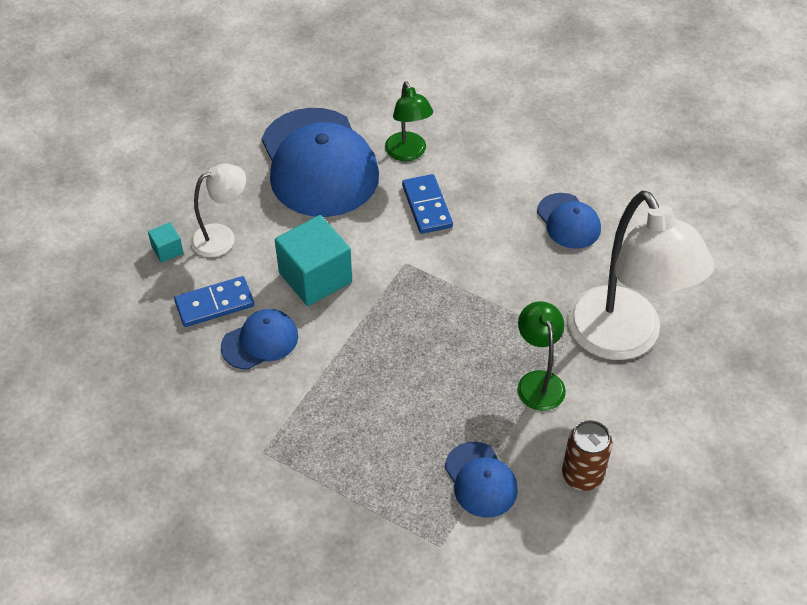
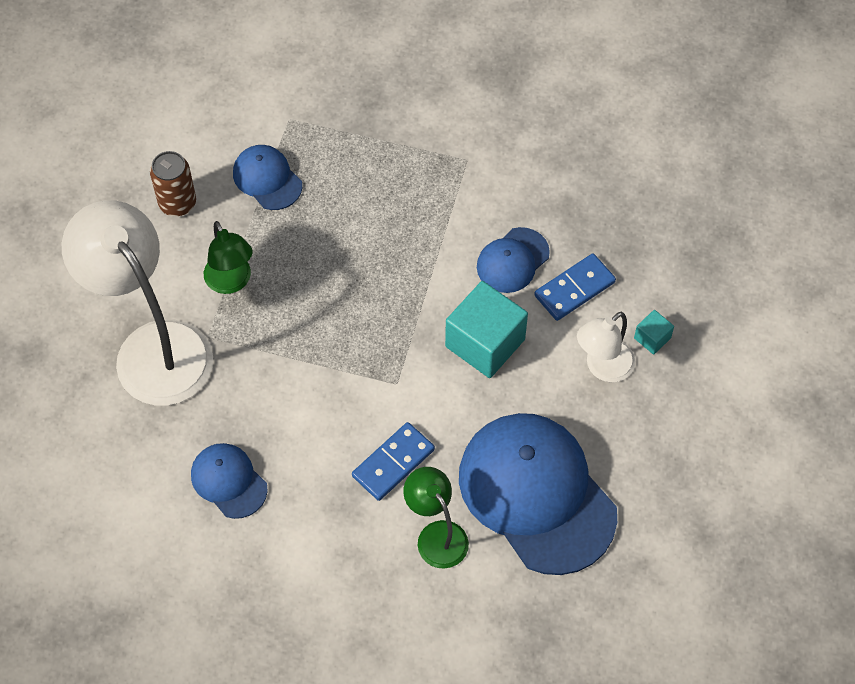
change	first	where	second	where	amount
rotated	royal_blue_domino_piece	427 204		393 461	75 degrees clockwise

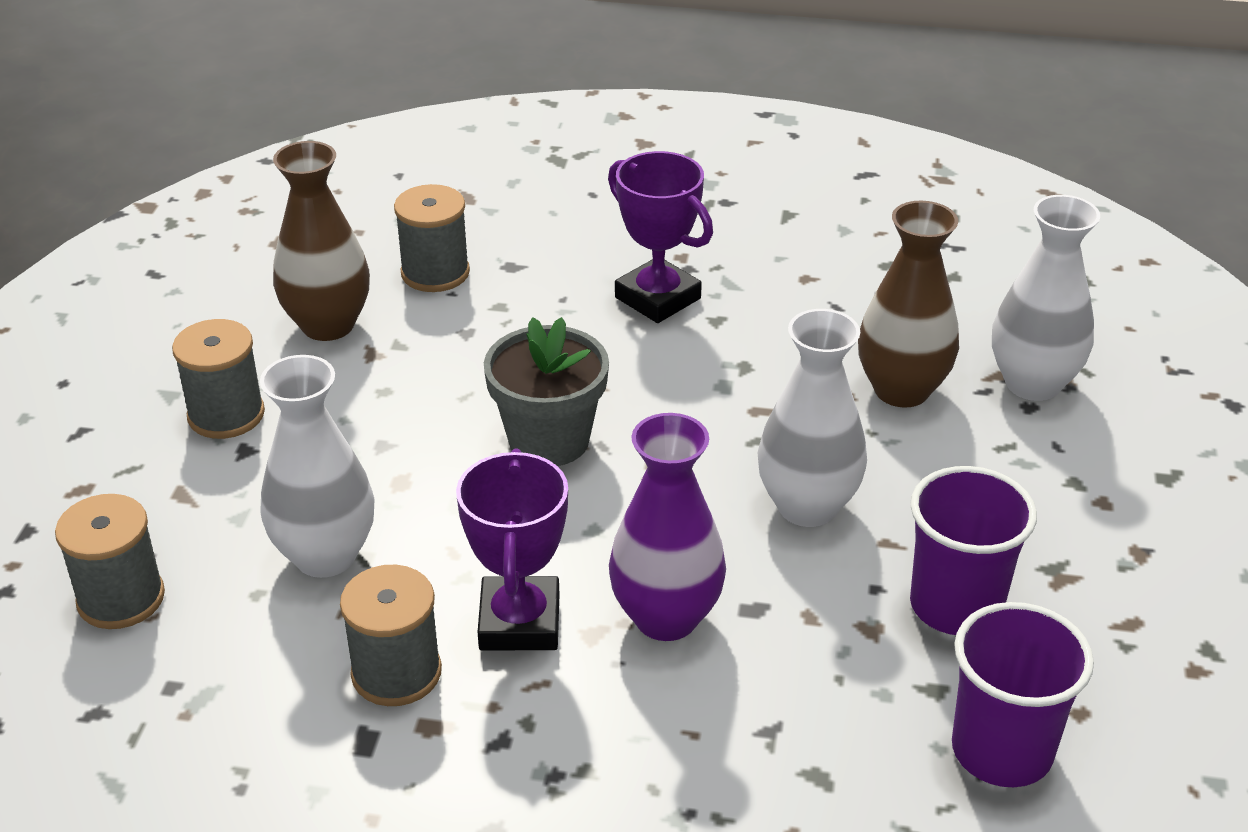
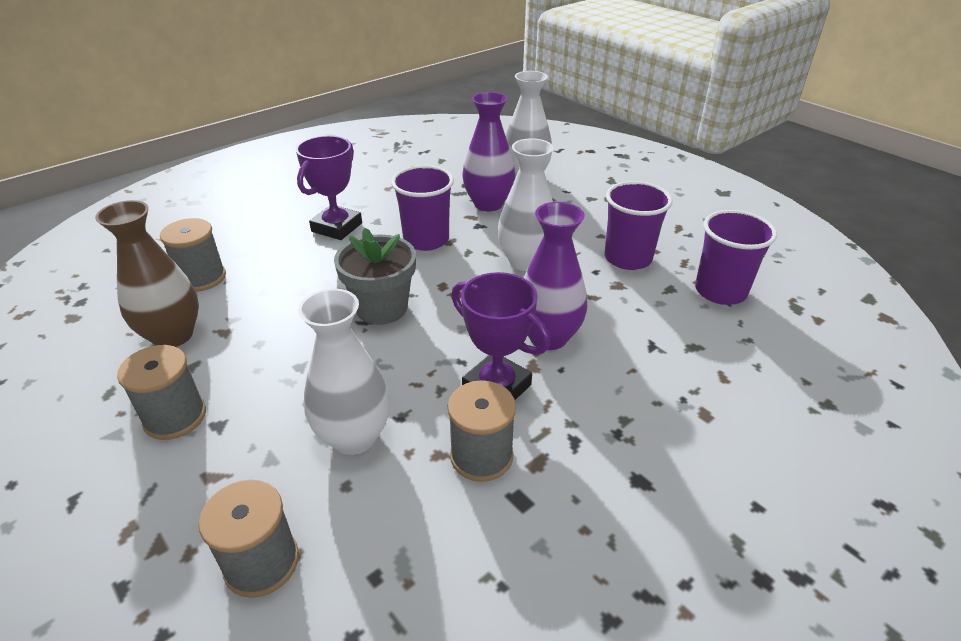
change	first	where	second	where	amount
rotated	purple_trophy	660 237		329 188	60 degrees counterclockwise
new			purple_beaker	422 208	
repainted	brown_flower_vase	908 304	purple_flower_vase	489 151	

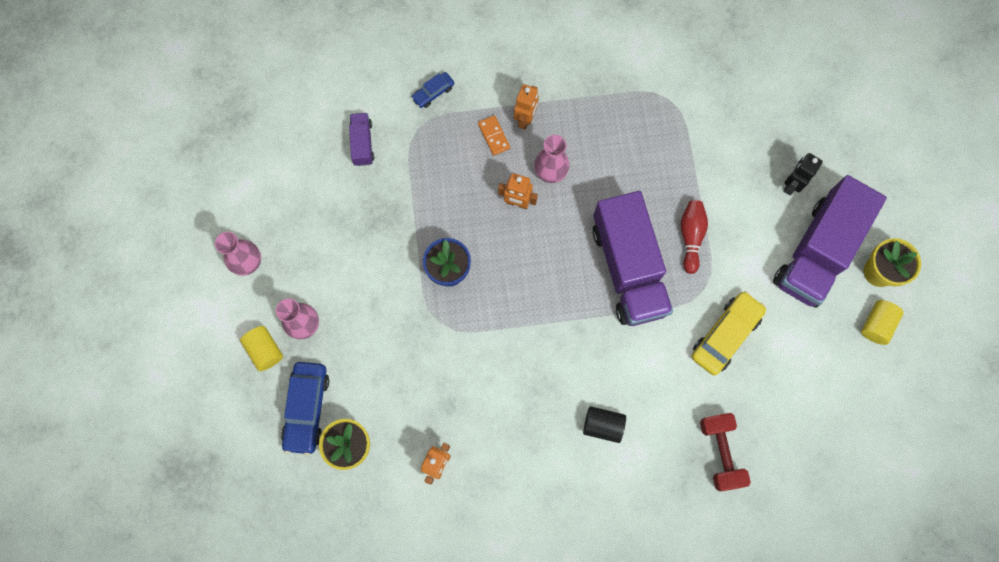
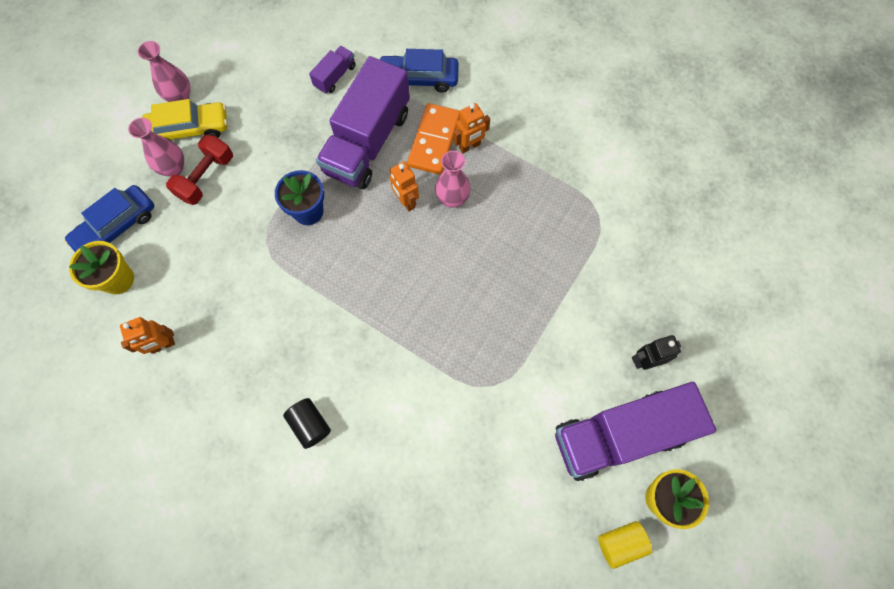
change	first	where	second	where	amount
shifted	golden_toy_car	729 333		185 119	
shifted	red_hand_weight	725 452		199 170	
shifted	purple_lorry	633 258		363 122	
scaled	royal_blue_toy_car	432 90		419 71	x1.86
scaled	orange_domino_piece	494 135		433 139	x1.91
gone	golden_cylinder_shape	261 348			
gone	red_bowling_pin	694 237			

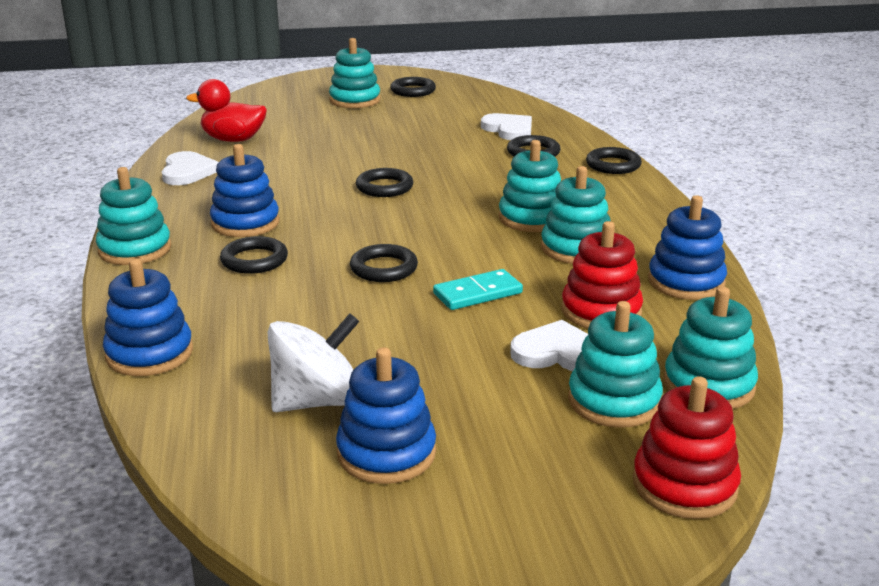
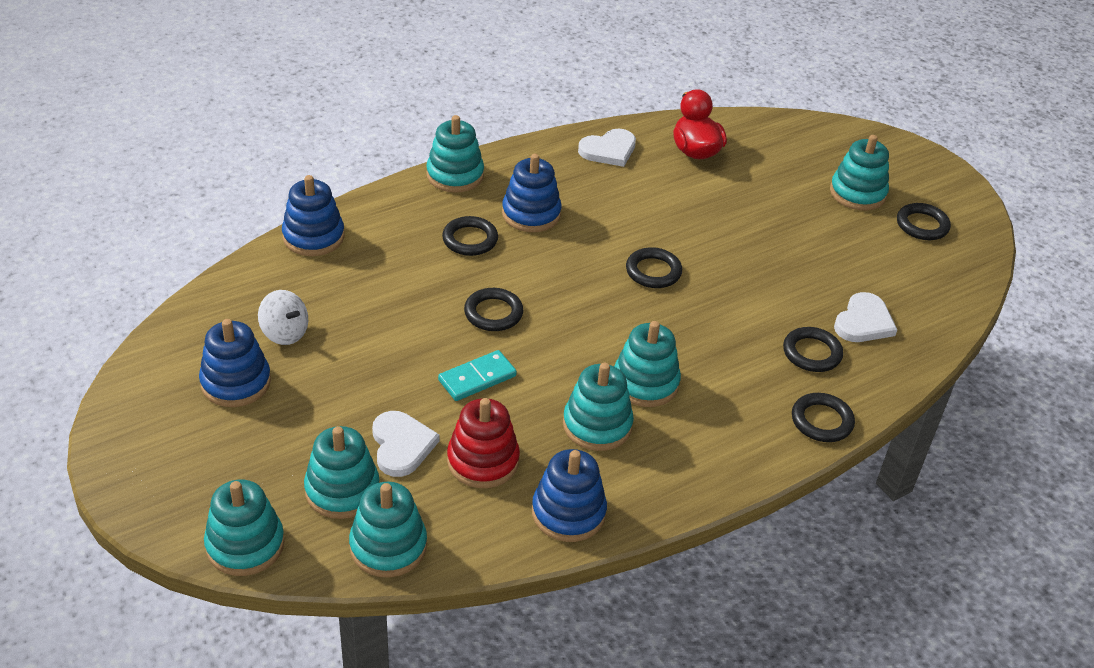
change	first	where	second	where	amount
repainted	red_ring_stacker	687 447	aqua_ring_stacker	244 528	
scaled	white_spinning_top	313 362		283 317	x0.66
rotated	aqua_domino_piece	478 289		477 375	75 degrees counterclockwise

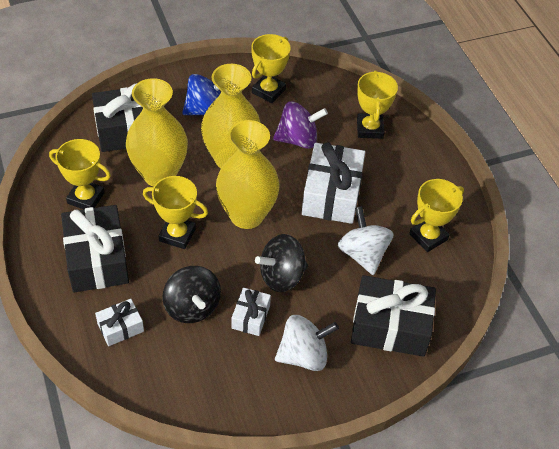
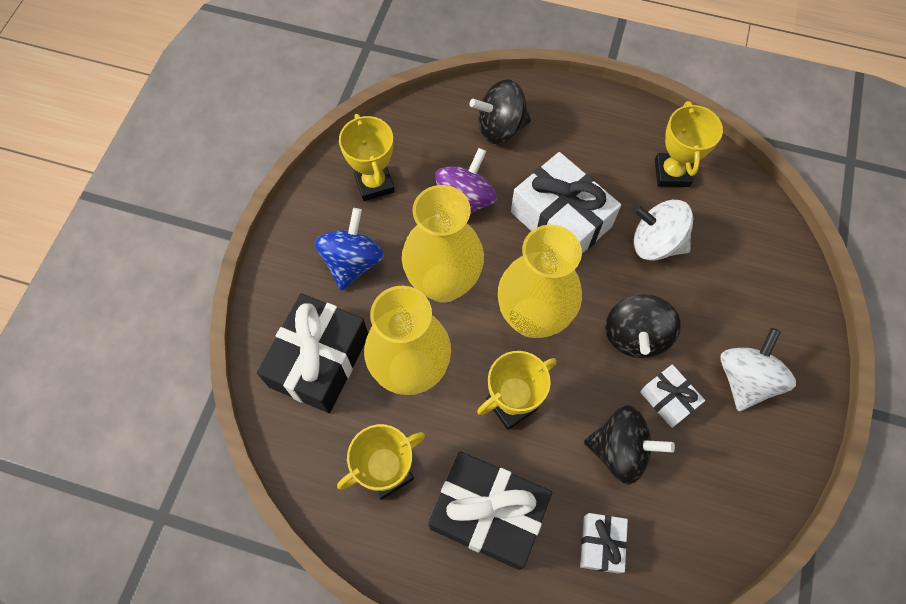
change	first	where	second	where	amount
swapped	golden_trophy	377 104	ebony_spinning_top	500 111	
gone	ebony_wrapped_gift	393 316			

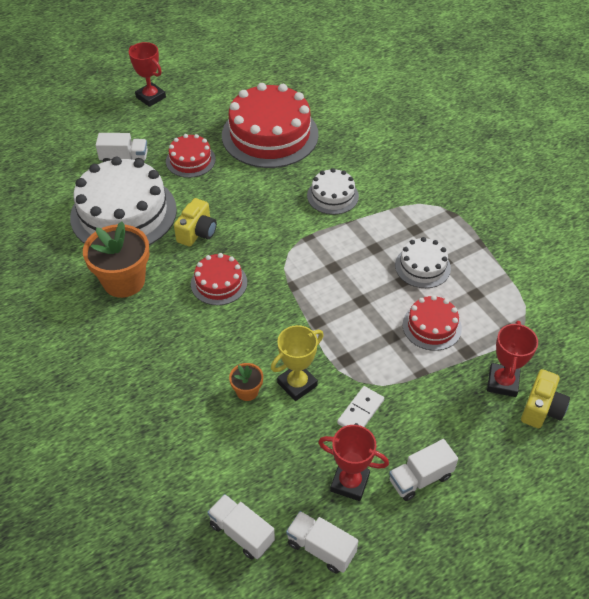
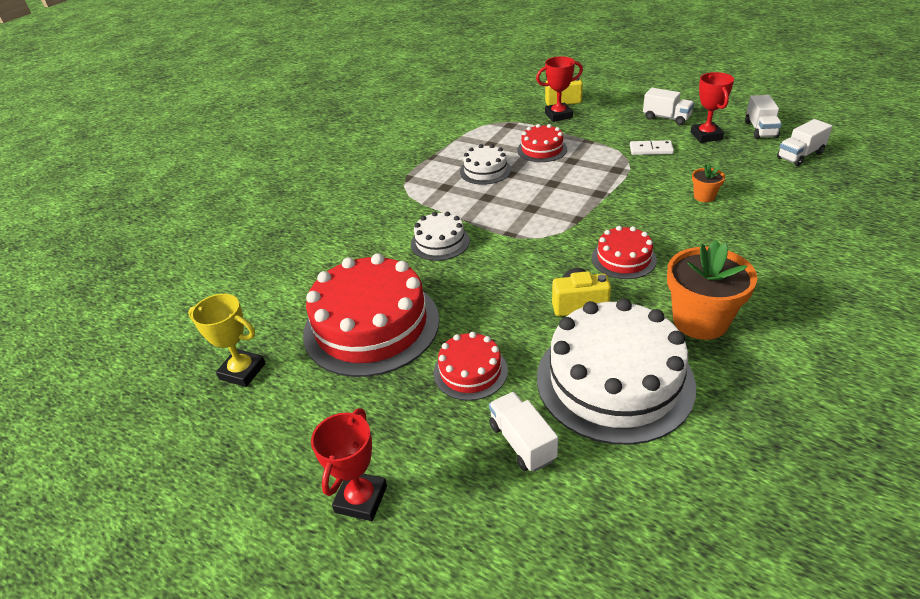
change	first	where	second	where	amount
shifted	golden_trophy	297 363		227 340	
rotated	white_lorry	241 526		804 142	45 degrees clockwise

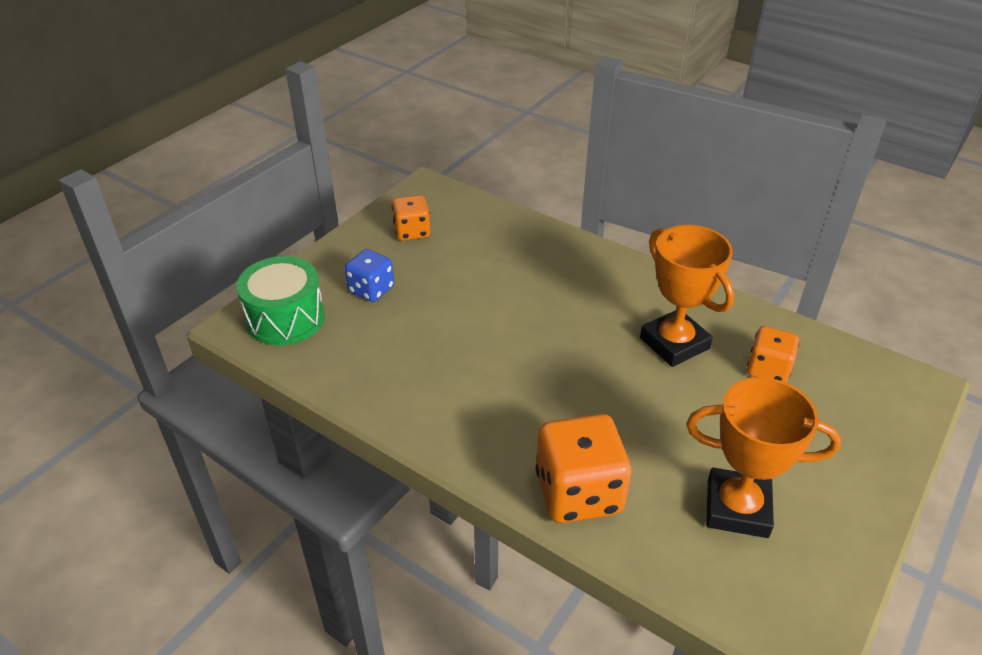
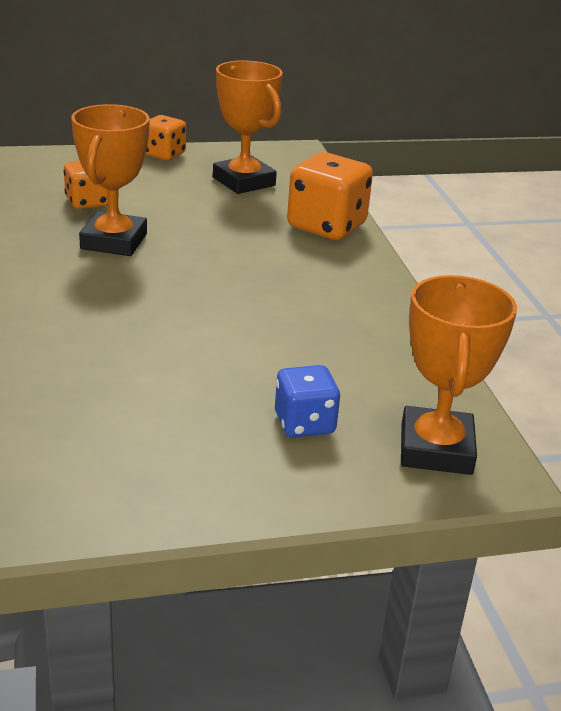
change	first	where	second	where	amount
shifted	orange_die	411 218		165 137	
swapped	emerald_snare_drum	280 300	orange_trophy	459 375	

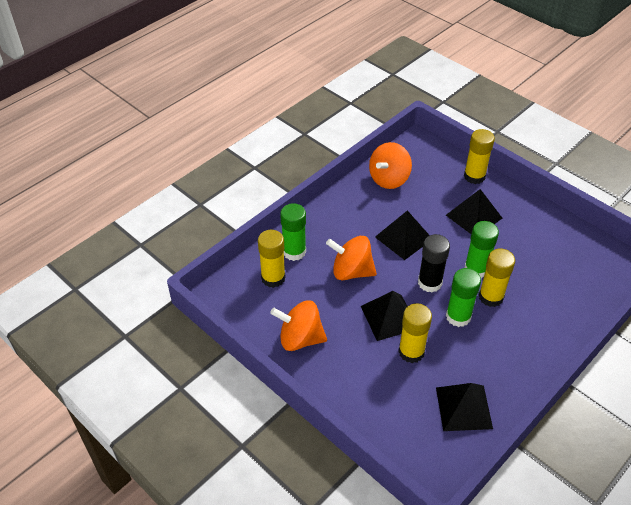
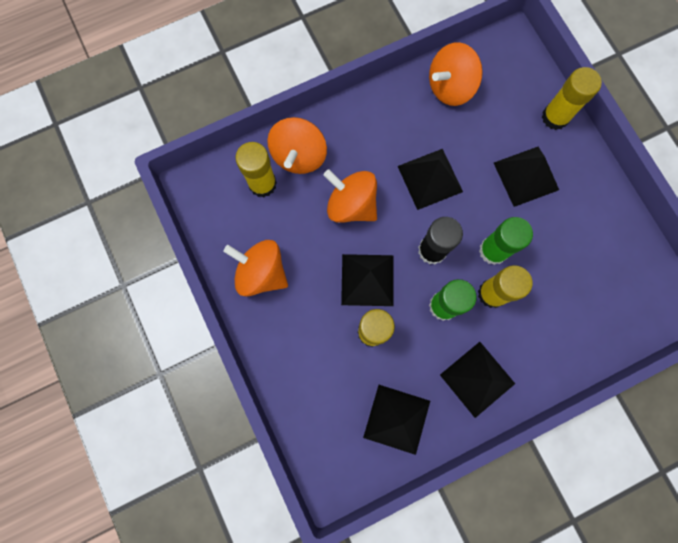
change	first	where	second	where	amount
swapped	emerald_stick_of_glue	293 232	orange_spinning_top	297 145	
new			ebony_pyramid_shape	477 380	

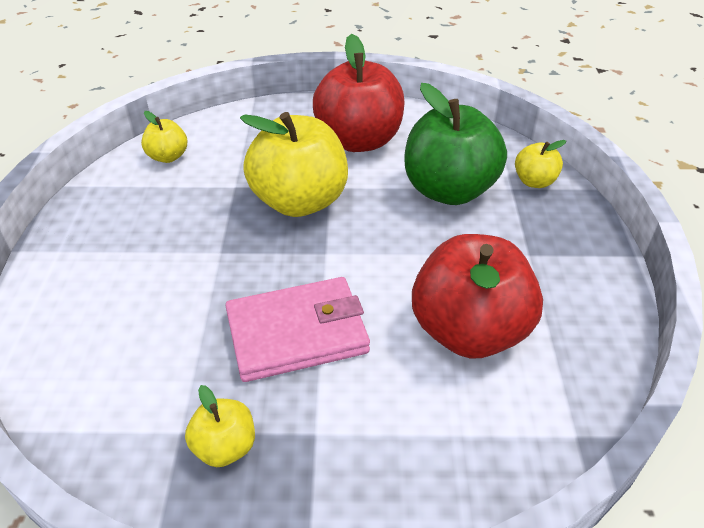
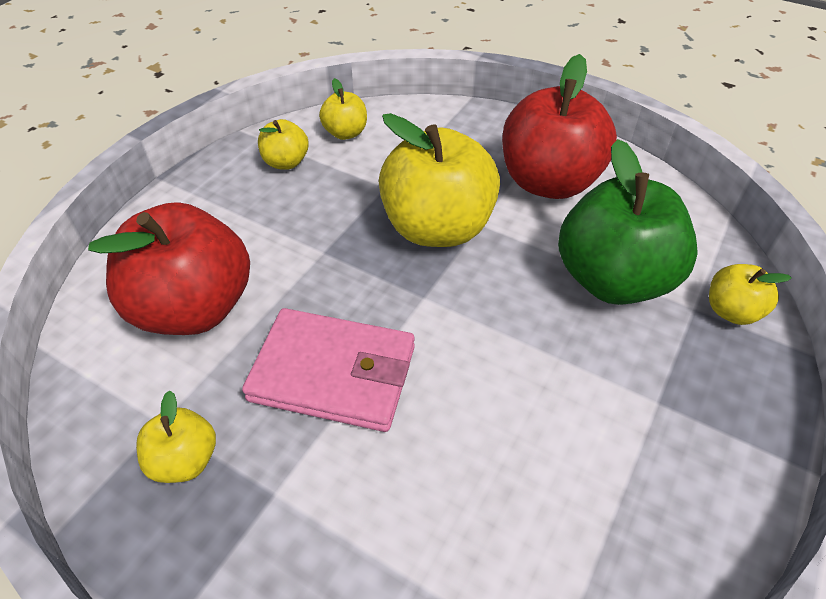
change	first	where	second	where	amount
shifted	red_apple_fruit	477 296		169 268	
new			golden_apple_fruit	283 144	

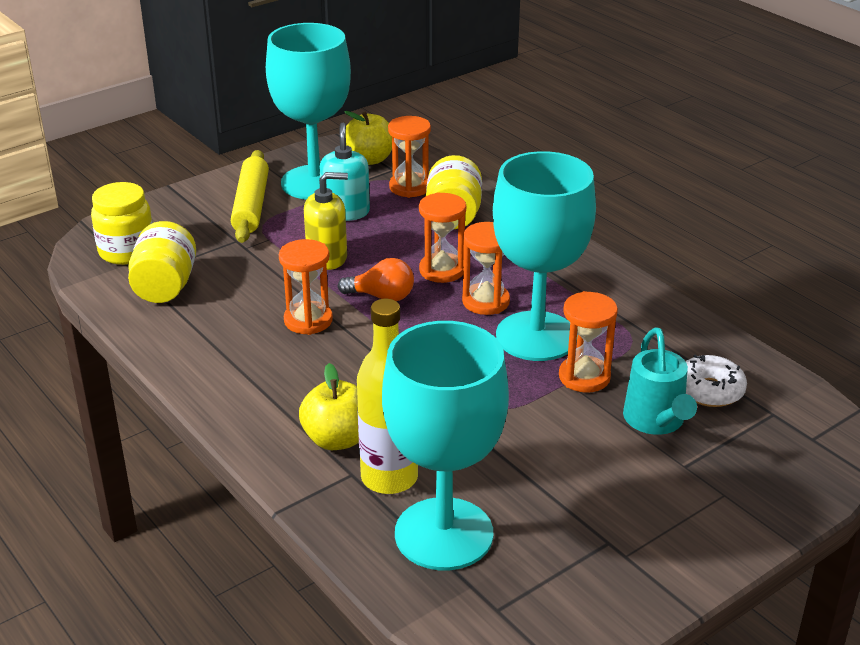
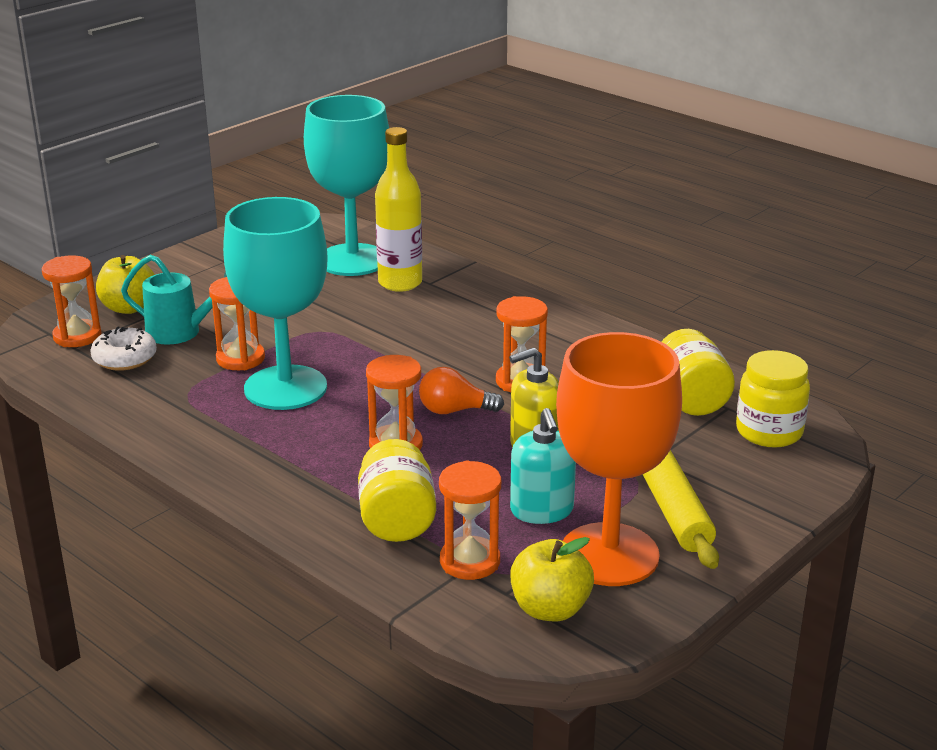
change	first	where	second	where	amount
shifted	orange_hourglass	486 268		71 301	
shifted	golden_apple_fruit	329 406		125 284	
rotated	aqua_watering_pot	660 381		174 300	120 degrees clockwise
repainted	aqua_wine_glass	308 111	orange_wine_glass	619 459	

